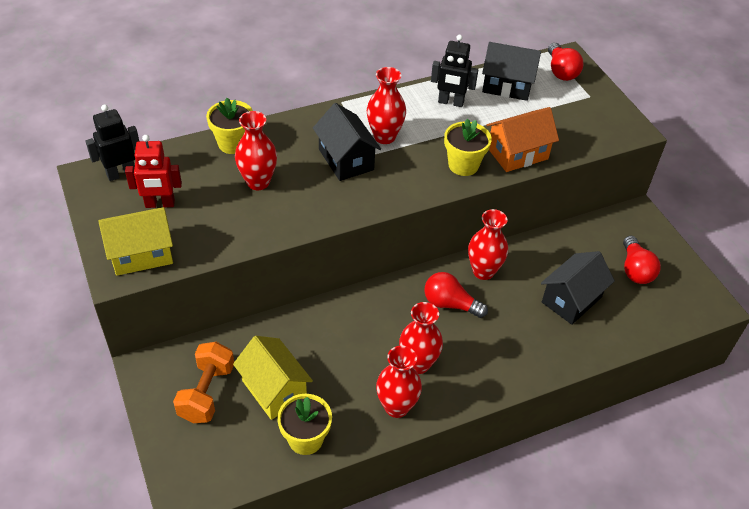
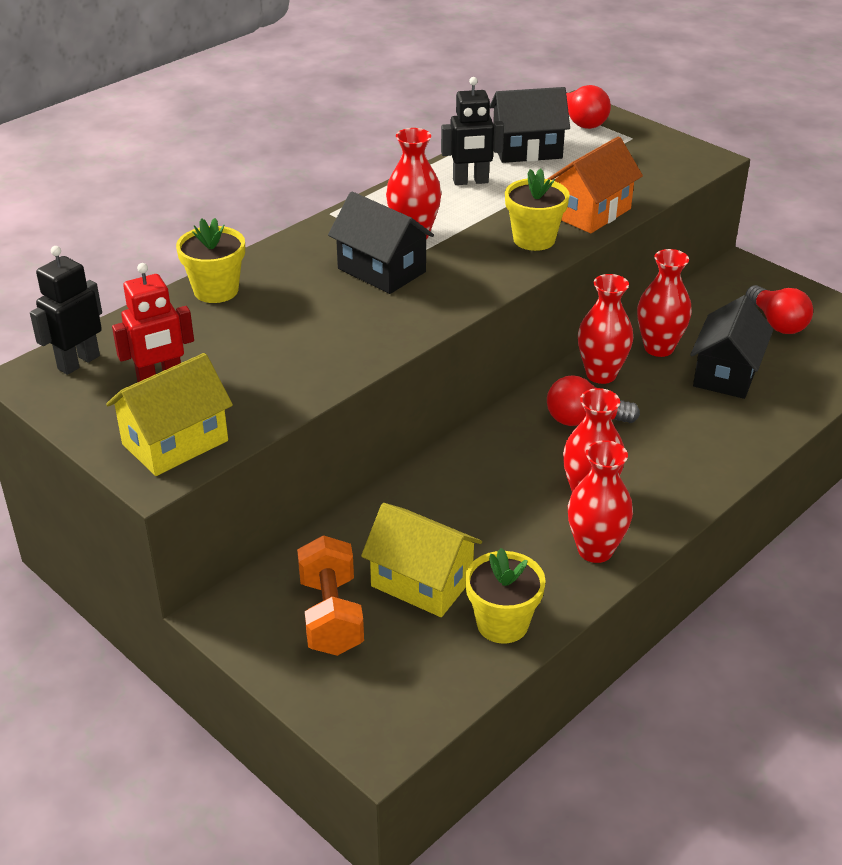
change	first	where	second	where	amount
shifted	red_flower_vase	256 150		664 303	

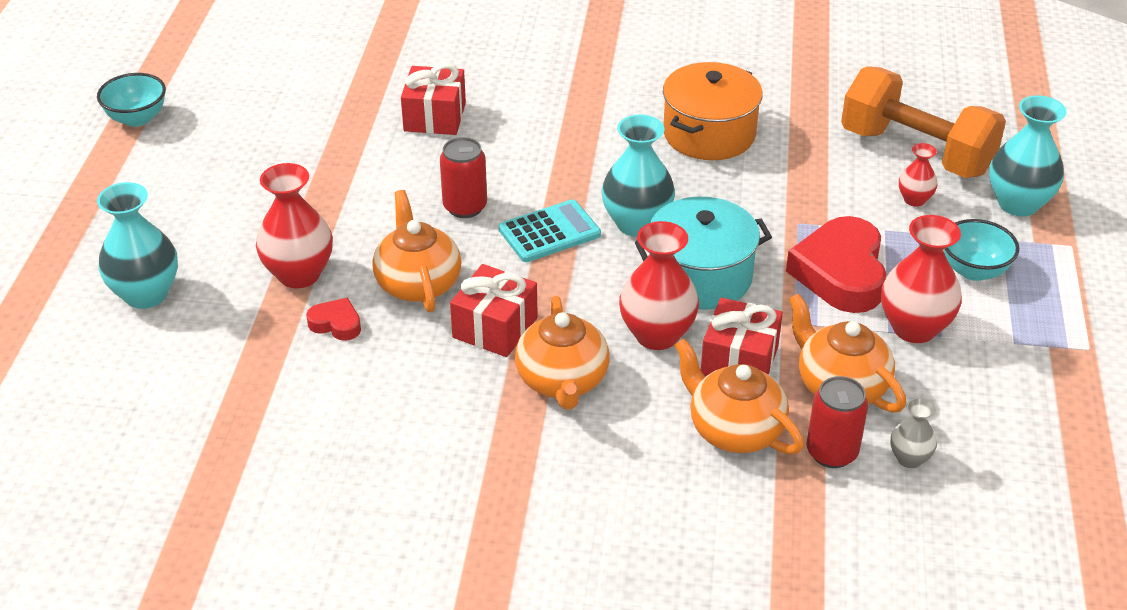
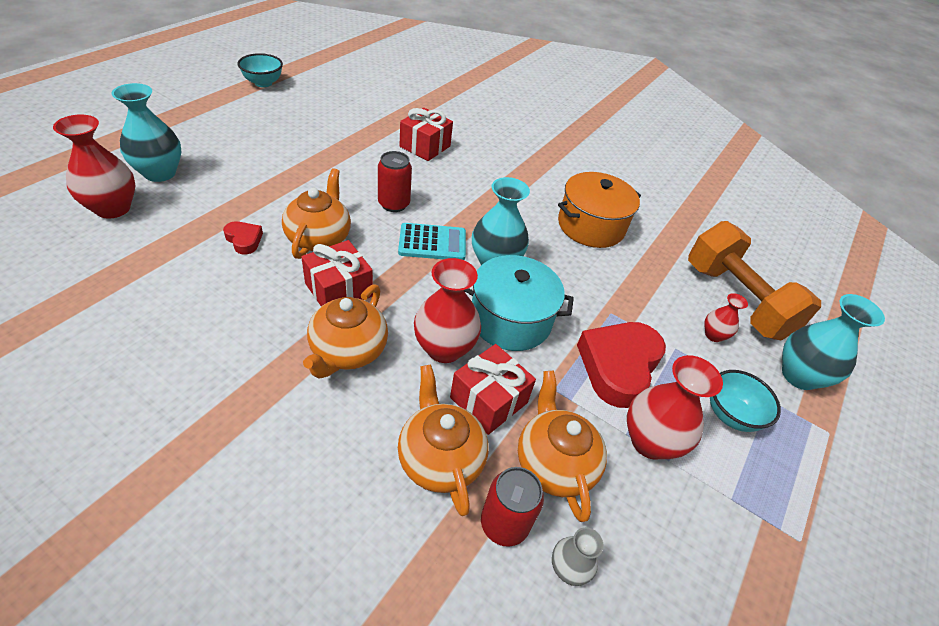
change	first	where	second	where	amount
shifted	red_flower_vase	294 225		94 166	

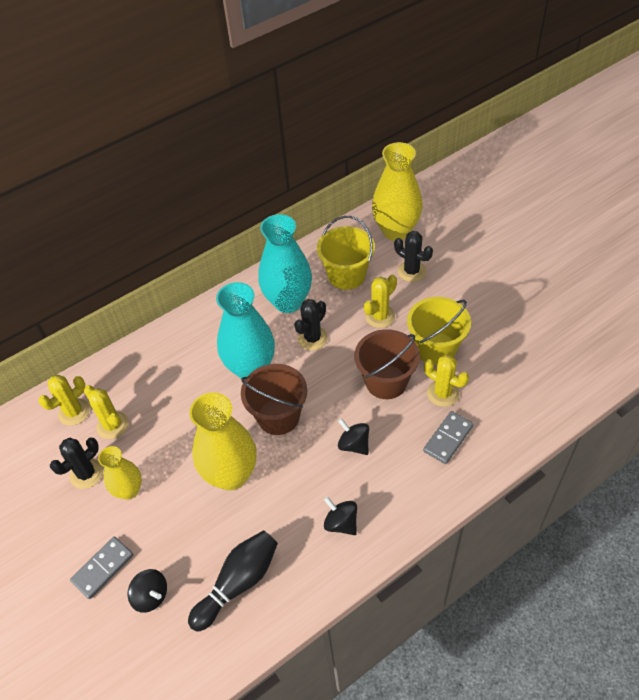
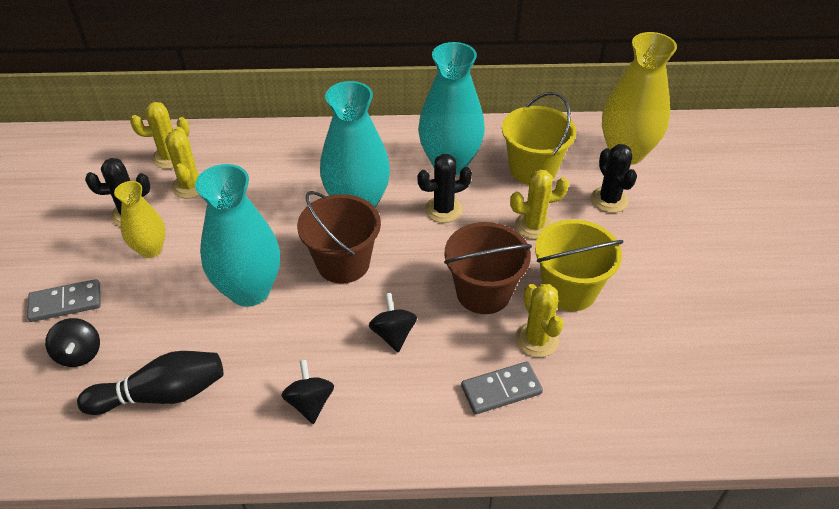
change	first	where	second	where	amount
repainted	golden_flower_vase	223 441	aqua_flower_vase	237 235	

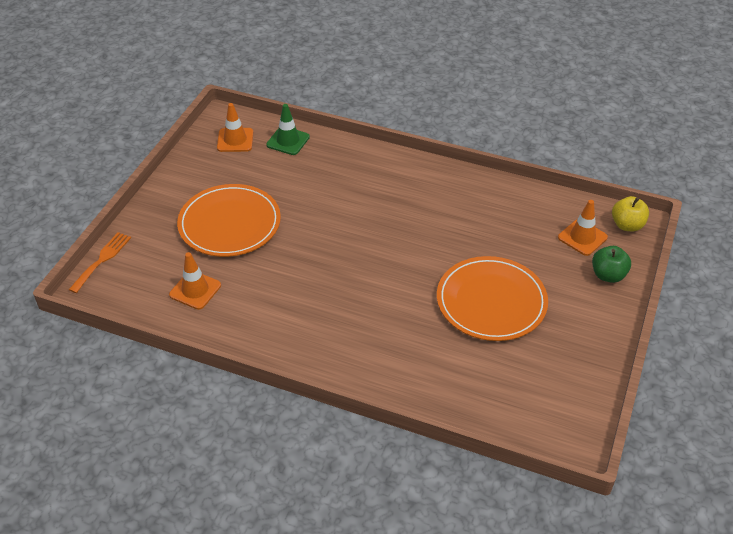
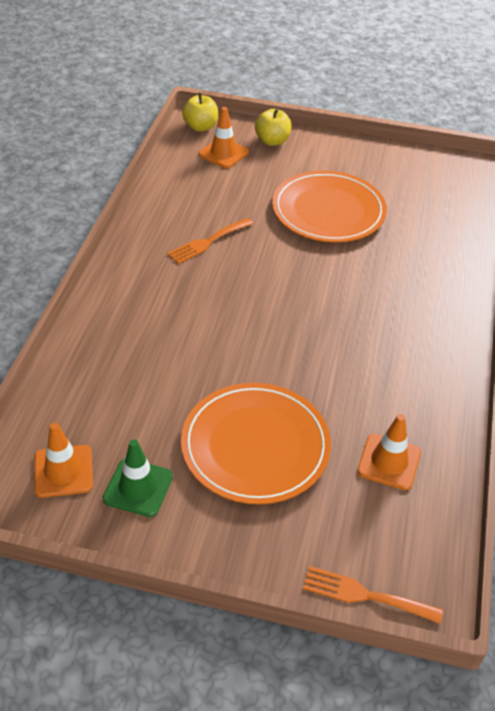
change	first	where	second	where	amount
shifted	emerald_road_cone	288 129		138 478	
new			orange_table_fork	210 241	
repainted	emerald_apple_fruit	611 264	golden_apple_fruit	273 127	

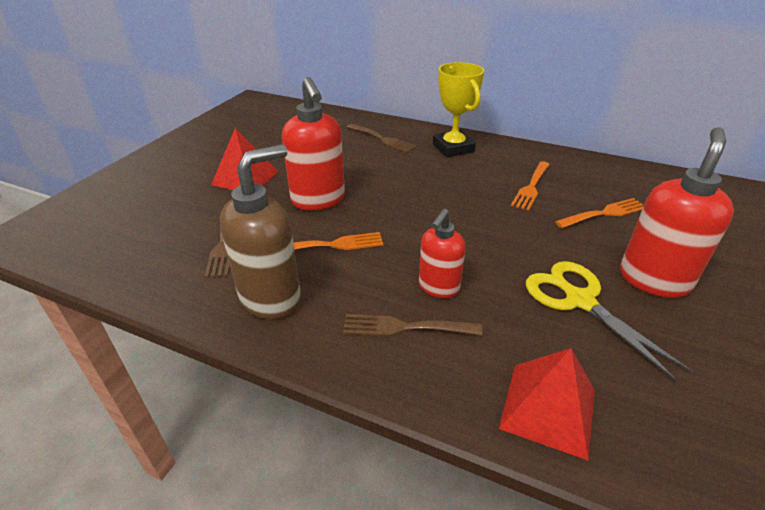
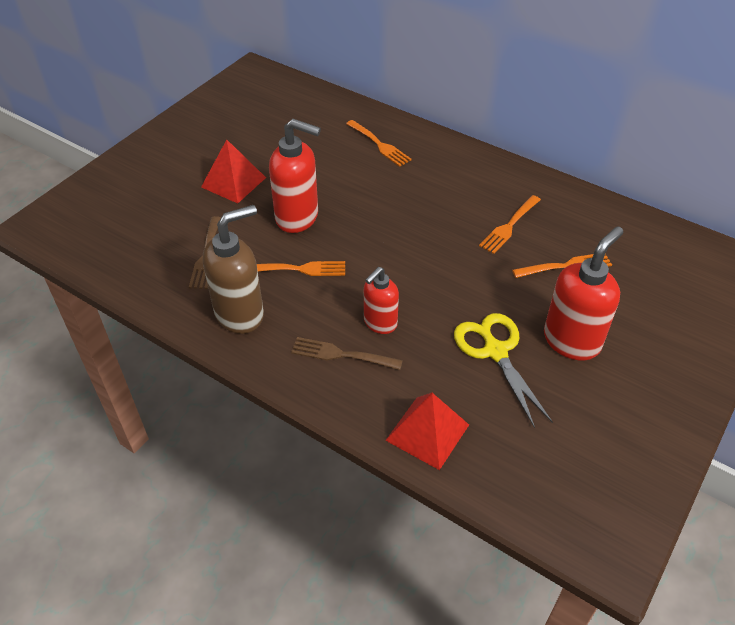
change	first	where	second	where	amount
rotated	red_soap_pump	313 143		295 176	60 degrees counterclockwise
repainted	brown_table_fork	381 138	orange_table_fork	379 143	
gone	golden_trophy	458 109			

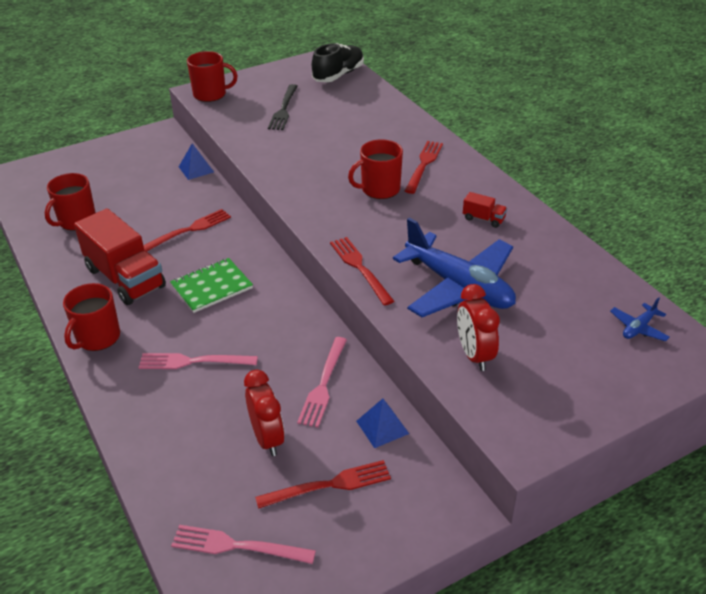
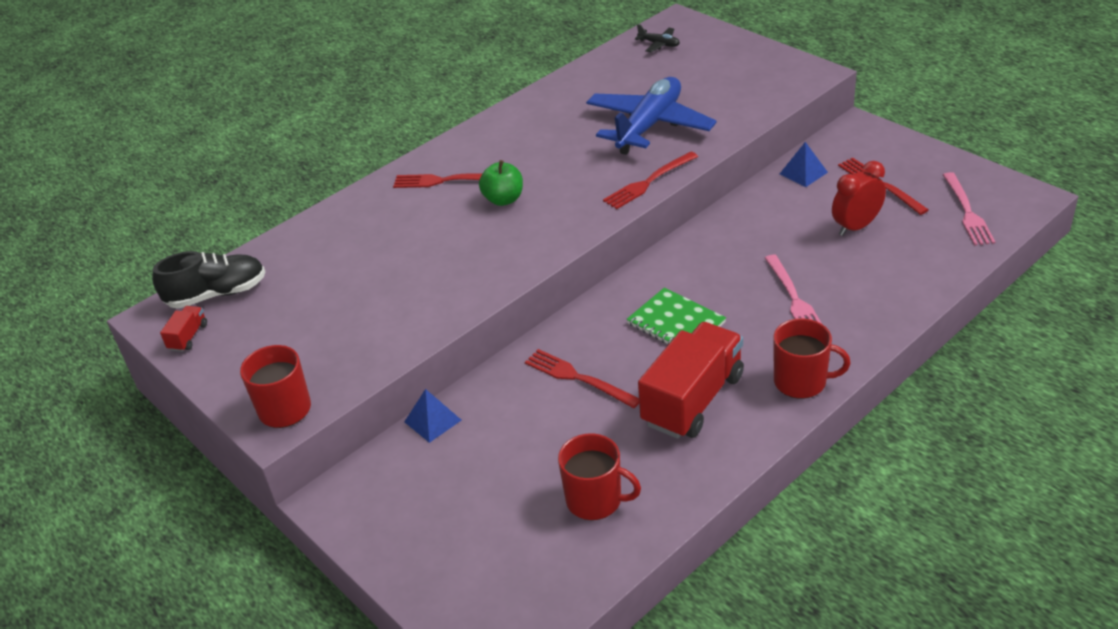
change	first	where	second	where	amount
rotated	ebony_lace-up_shoe	338 62		208 279	135 degrees clockwise
shifted	red_lorry	485 210		183 329	
swapped	red_coffee_mug	375 169	emerald_apple_fruit	501 183	
repainted	royal_blue_plane	640 319	ebony_plane	657 38	
gone	ebony_table_fork	283 107			
gone	rosy_table_fork	322 382			
gone	red_clock	478 327			

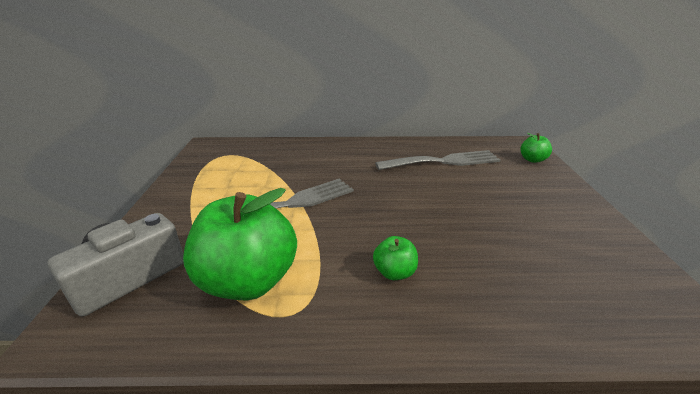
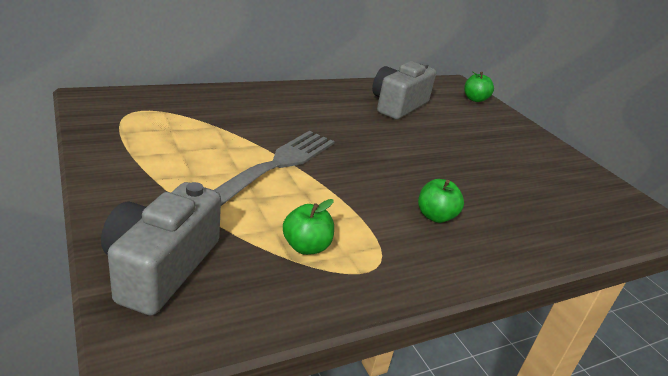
change	first	where	second	where	amount
scaled	emerald_apple_fruit	240 244		308 227	x0.45
swapped	ash-grey_table_fork	437 160	ash-grey_photo_camera	404 90	

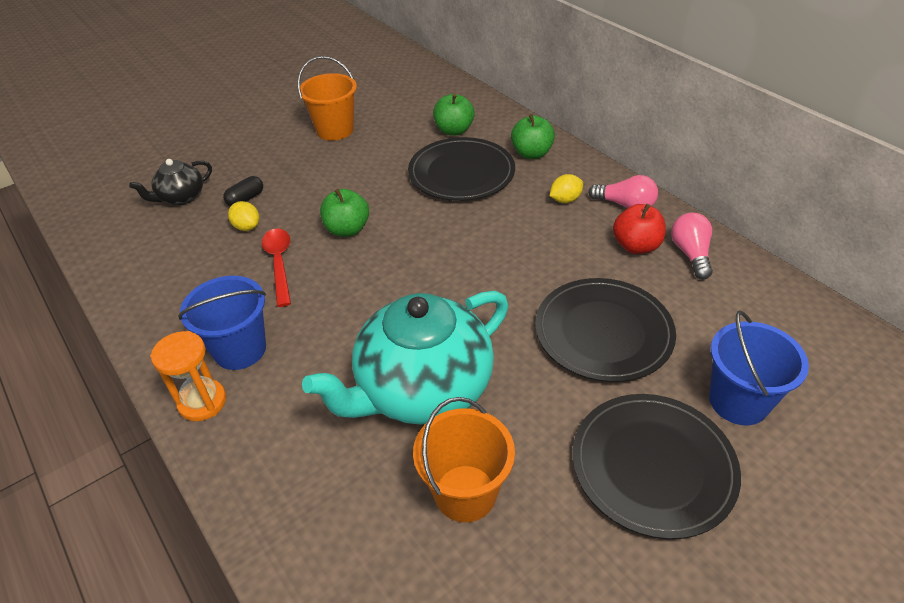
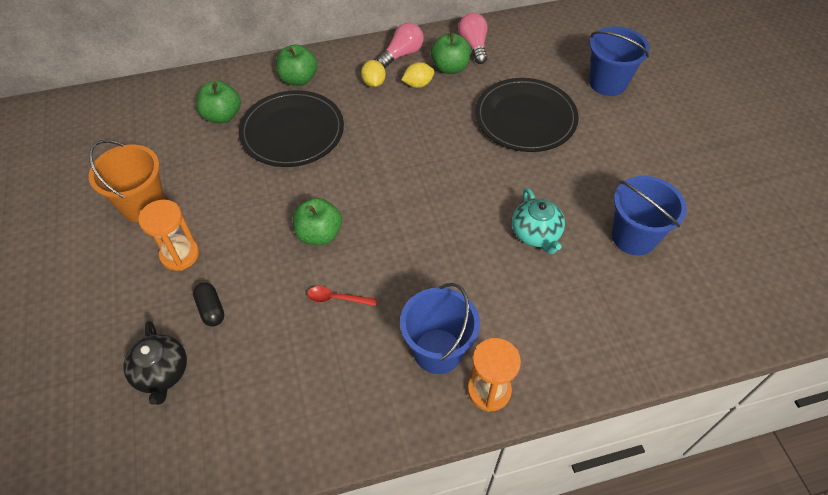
change	first	where	second	where	amount
new			orange_hourglass	168 235	
scaled	red_tablespoon	276 268		342 296	x0.63
shifted	golden_toy_lemon	243 216		418 75	
repainted	red_apple_fruit	639 229	emerald_apple_fruit	451 53	
rotated	rosy_bulb	692 246		473 38	60 degrees clockwise
scaled	aqua_china_teapot	405 358		538 221	x0.48
repainted	orange_bucket	464 459	royal_blue_bucket	649 216	
gone	ebony_flat_dish	656 466			

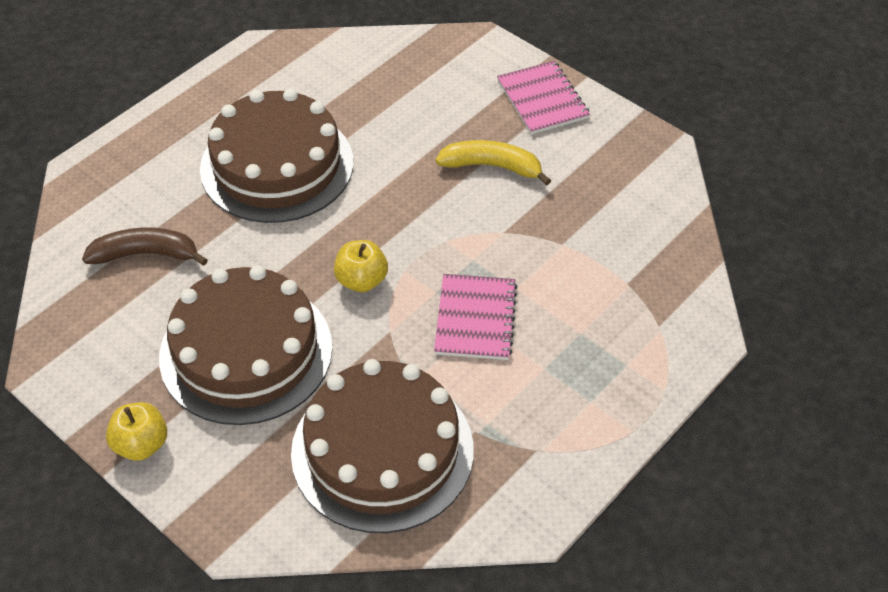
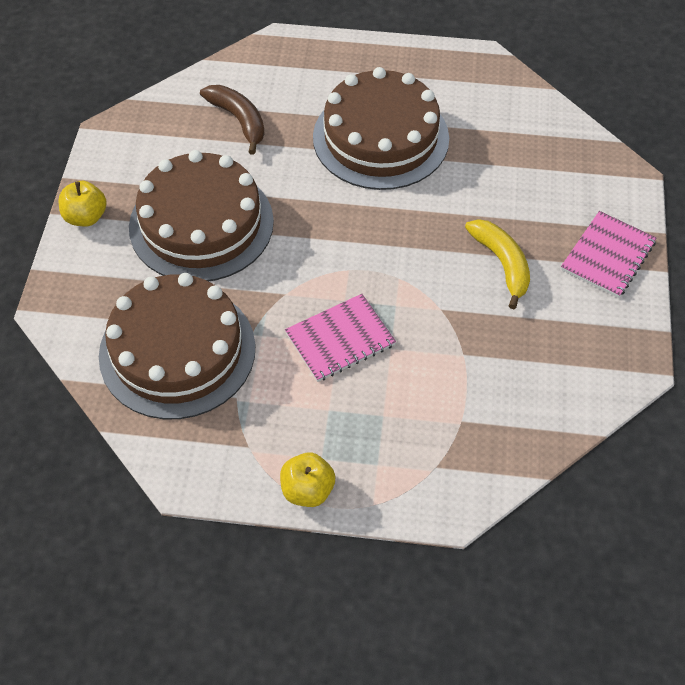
change	first	where	second	where	amount
shifted	golden_apple_fruit	361 266		308 480	

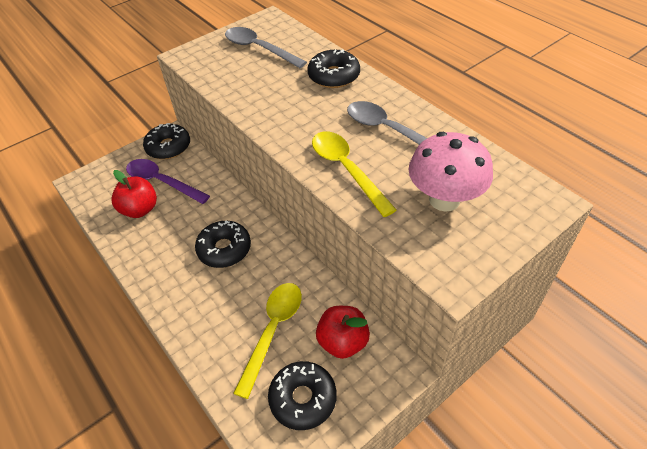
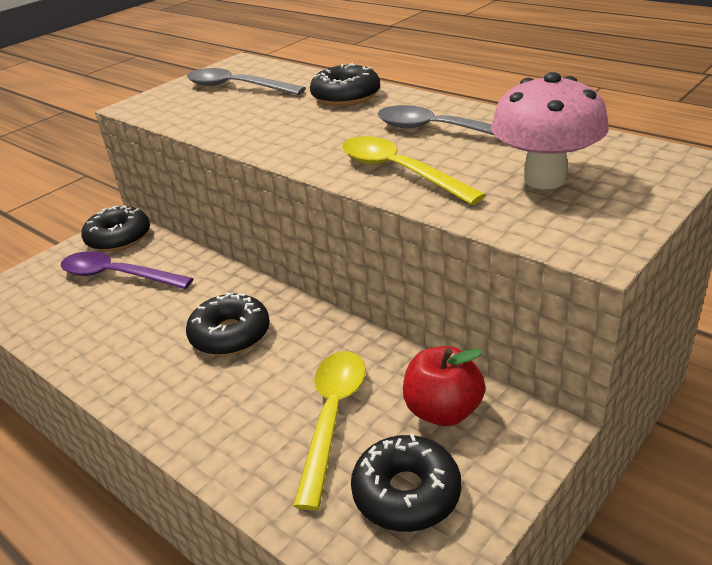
change	first	where	second	where	amount
gone	red_apple_fruit	134 194			

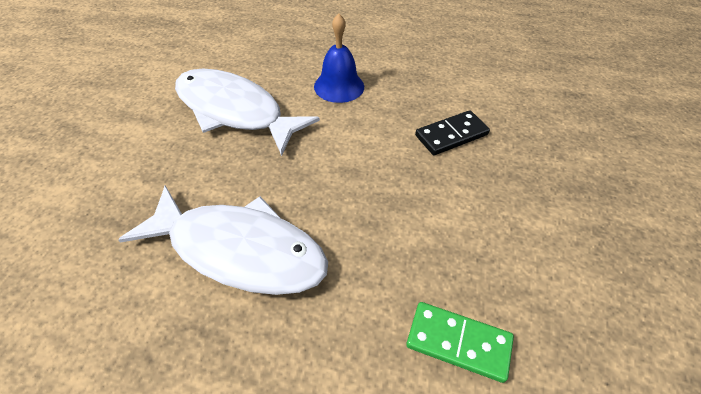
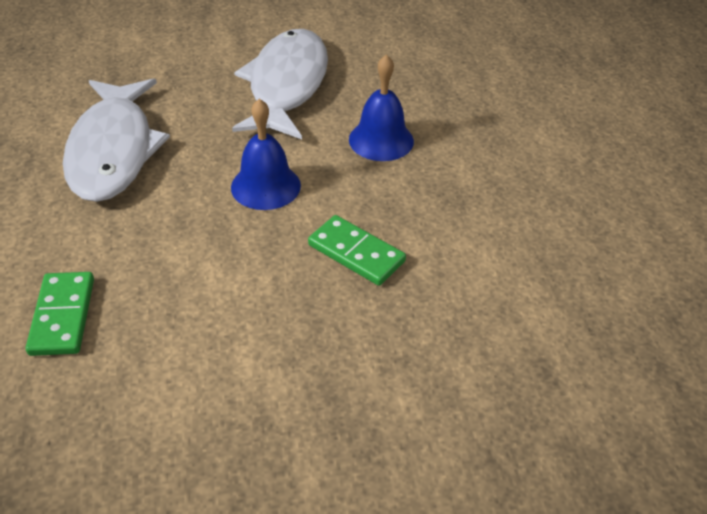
change	first	where	second	where	amount
new			royal_blue_bell	266 154	
repainted	ebony_domino_piece	452 132	emerald_domino_piece	357 250	

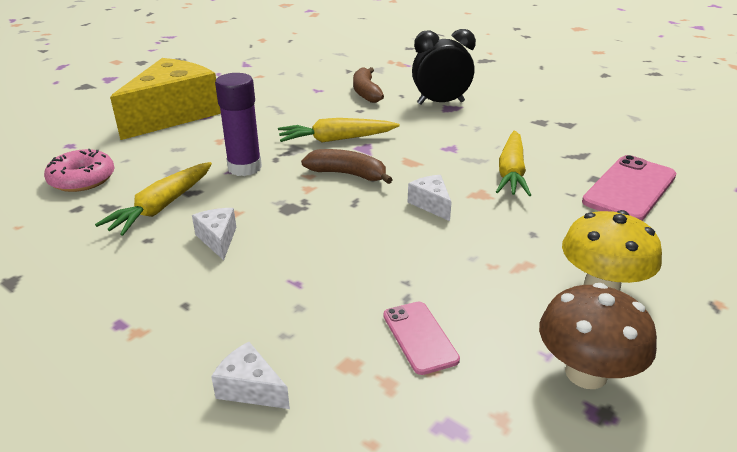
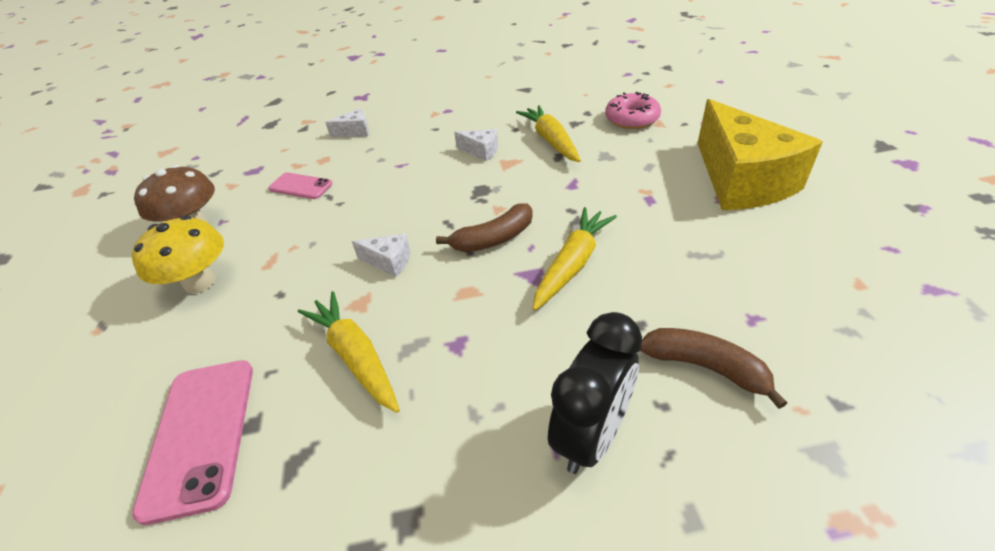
change	first	where	second	where	amount
gone	purple_stick_of_glue	238 124			

